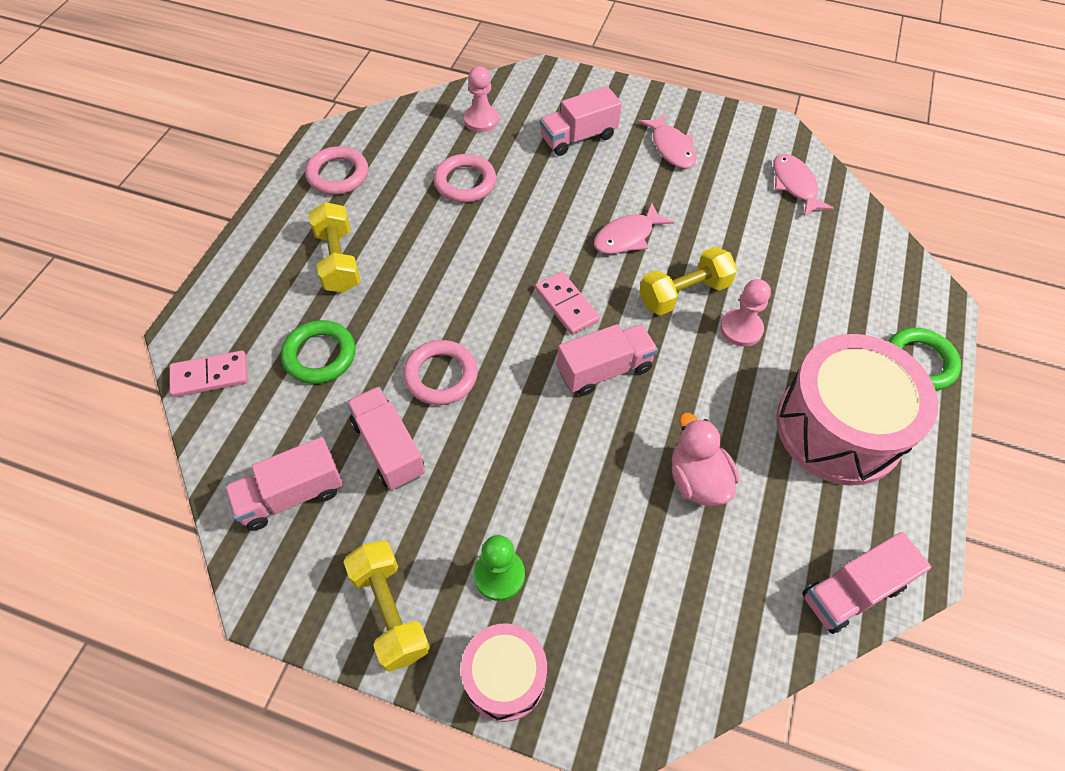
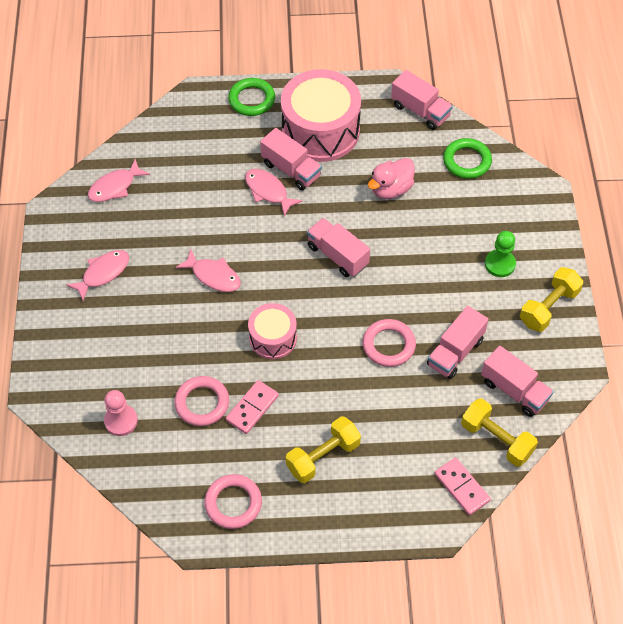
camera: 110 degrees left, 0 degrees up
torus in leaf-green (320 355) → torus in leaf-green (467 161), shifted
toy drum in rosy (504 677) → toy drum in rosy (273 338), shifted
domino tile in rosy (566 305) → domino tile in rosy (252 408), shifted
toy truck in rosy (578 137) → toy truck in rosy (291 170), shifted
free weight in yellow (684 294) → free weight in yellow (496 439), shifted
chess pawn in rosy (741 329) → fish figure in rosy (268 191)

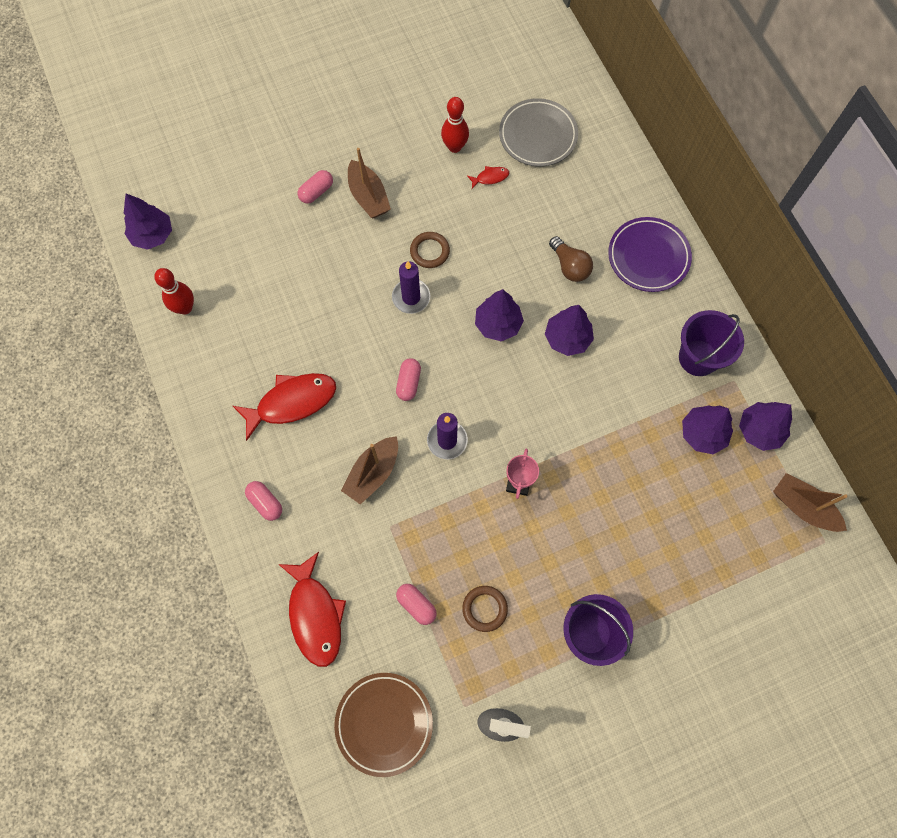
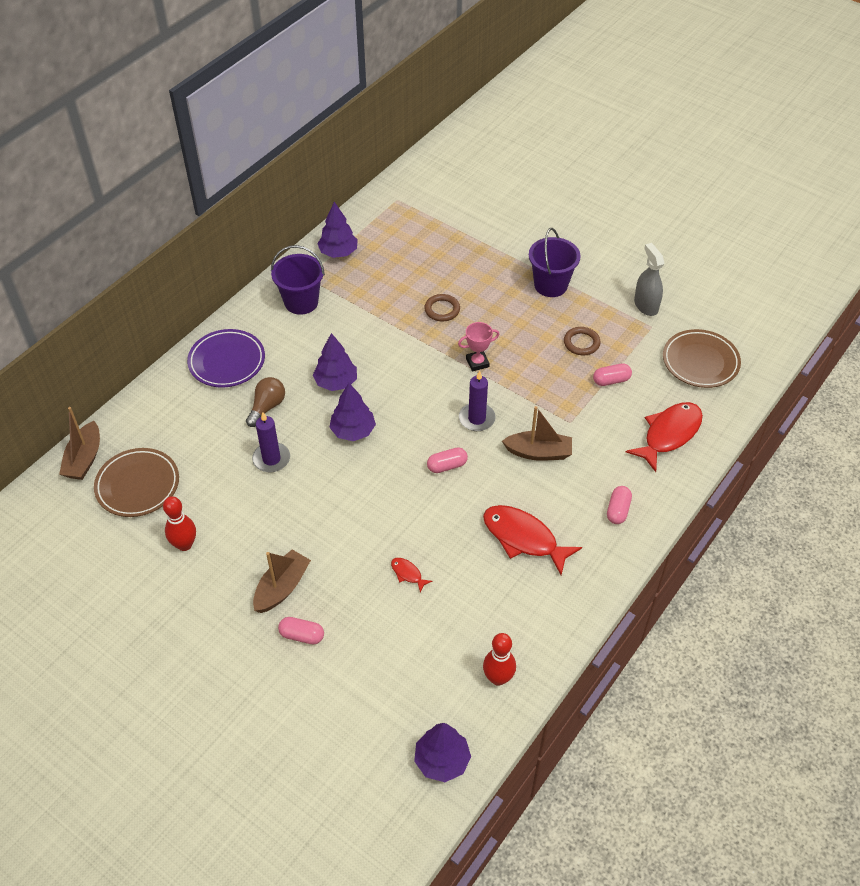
camera: 120 degrees left, 20 degrees down
toy tree in violet (702 433) → -
pillar candle in violet (411 297) → pillar candle in violet (271 459), shifted
torus in dark brown (429 251) → torus in dark brown (442 310), shifted
fish figure in crimson (490 177) → fish figure in crimson (407 574), shifted
boat in dark brown (803 507) → boat in dark brown (84 459), shifted
flat dish in ash-grey (538 136) → flat dish in dark brown (138 485)
pill in rosy (416 605) → pill in rosy (611 380), 60 degrees clockwise

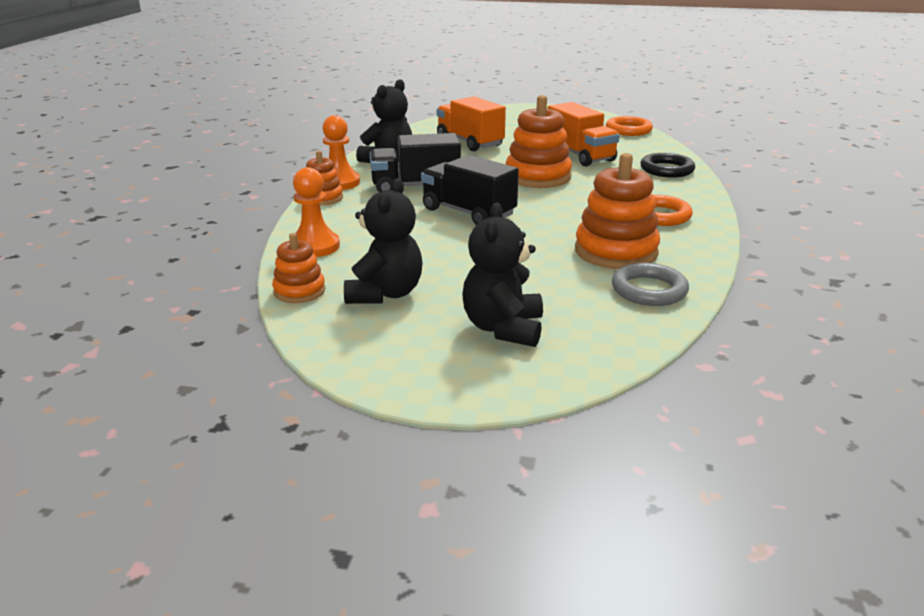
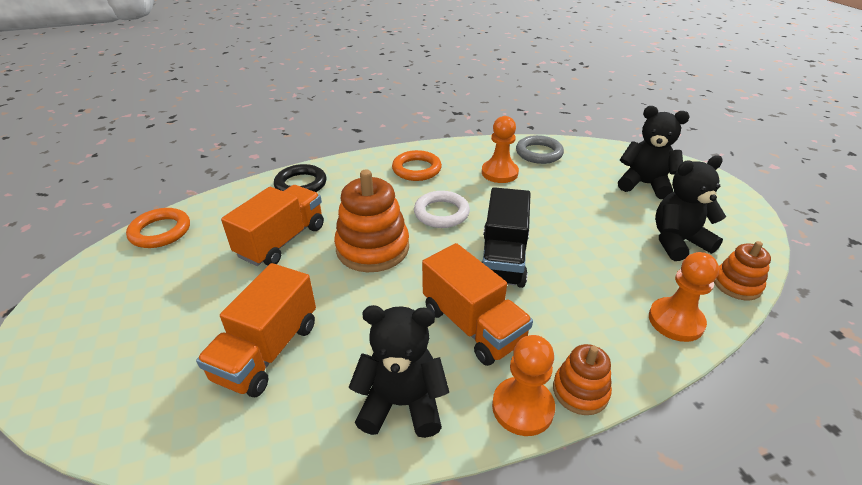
camera: 120 degrees left, 10 degrees up
- → torus in pure white (441 213)
stacking rings in orange-coloured (616 251) → chess pawn in orange-coloured (499 173)
toy truck in jet-black (415 186) → toy truck in orange-coloured (472 325)
teddy in jet-black (503 328) → teddy in jet-black (644 184), 135 degrees counterclockwise

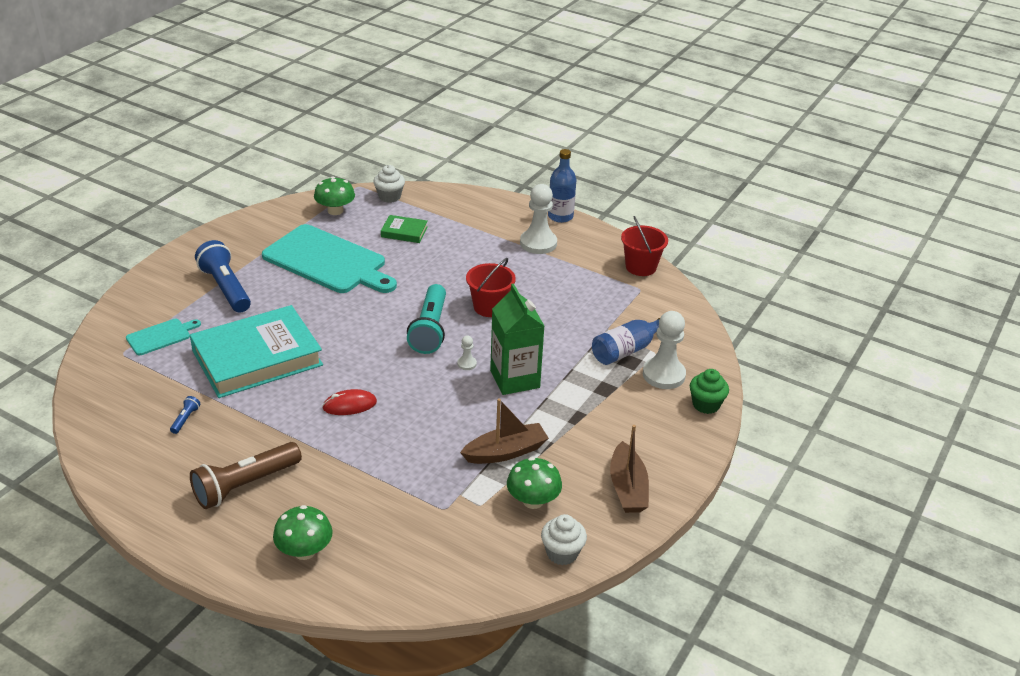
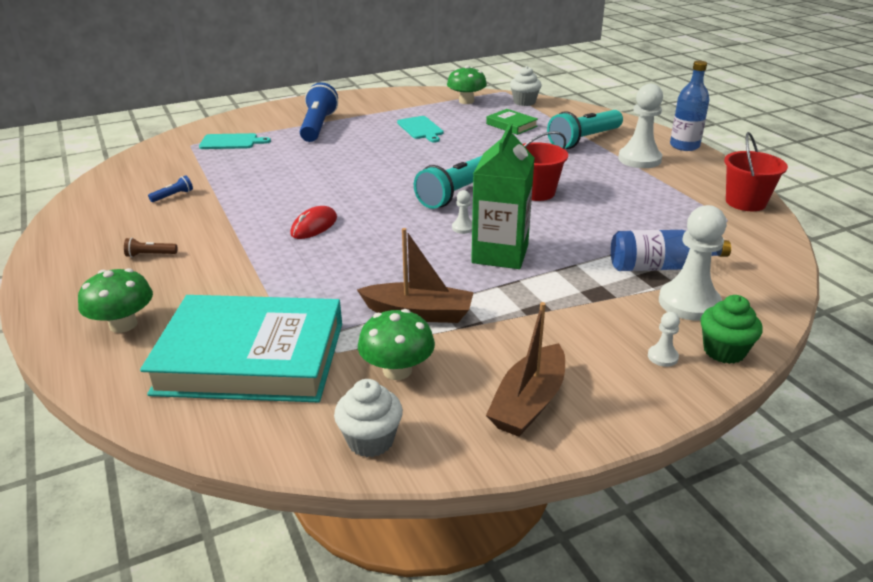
camera: 35 degrees right, 5 degrees down
- → torch in turquoise (584 140)
- → chess pawn in pure white (662 357)
hardback in turquoise (257 358) → hardback in turquoise (251 357), shifted
mouse in crimson (349 405) → mouse in crimson (314 226), 75 degrees counterclockwise
torch in dark brown (245 485) → torch in dark brown (150 255), x0.41
chopping board in turquoise (328 261) → chopping board in turquoise (421 129), x0.46

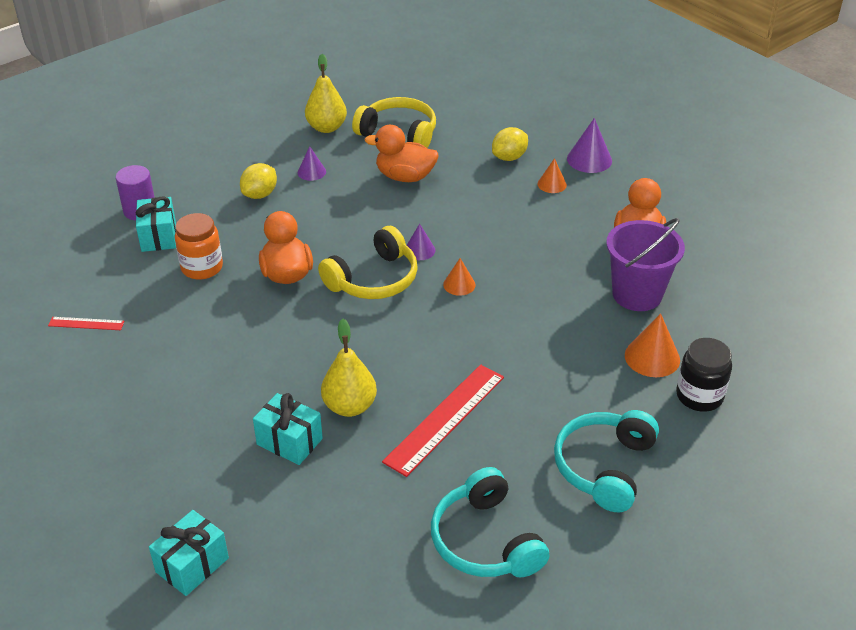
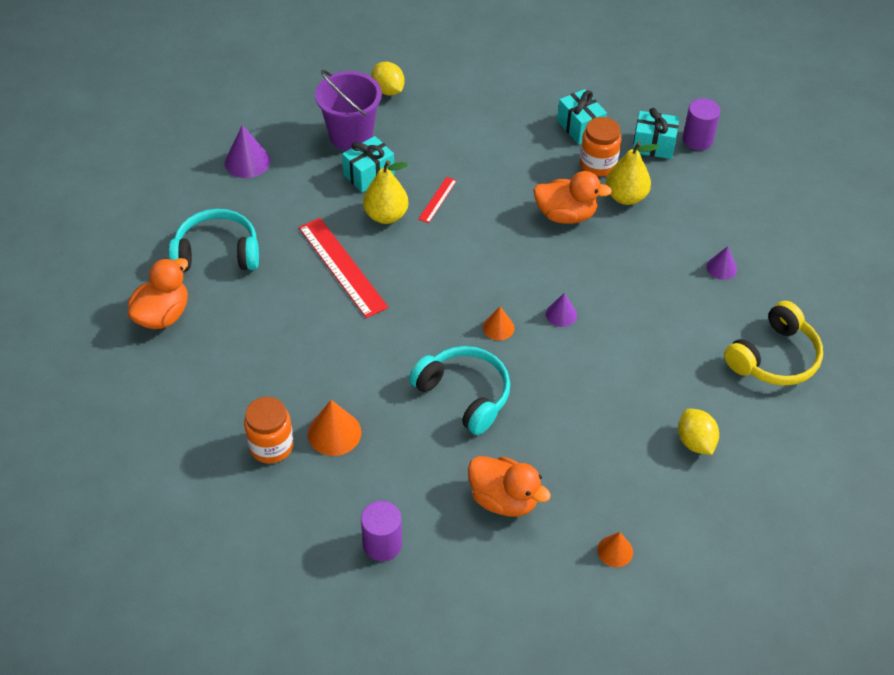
camera: 110 degrees right, 10 degrees up
headphones in yellow (374 279) → -
- → cylinder in violet (382 544)
straightedge in crimson (86 324) → straightedge in crimson (437 199), shifted
present in turquoise (192 565) → present in turquoise (580 127), shifted
toy lemon in yellow (260 194) → toy lemon in yellow (388 90), shifted
toy pear in yellow (326 127) → toy pear in yellow (625 197), shifted
toy duck in orange-coloured (405 177) → toy duck in orange-coloured (163 315), shifted
solid cone in orange-coloured (552 184) → solid cone in orange-coloured (615 551), shifted
headphones in turquoise (604 467) → headphones in turquoise (464 394), shifted
solid cone in violet (589 159) → solid cone in violet (247 161), shifted
pail in violet (637 294) → pail in violet (351 136), shifted
jam jar in jet-black (699 396) → jam jar in orange-coloured (271 446)

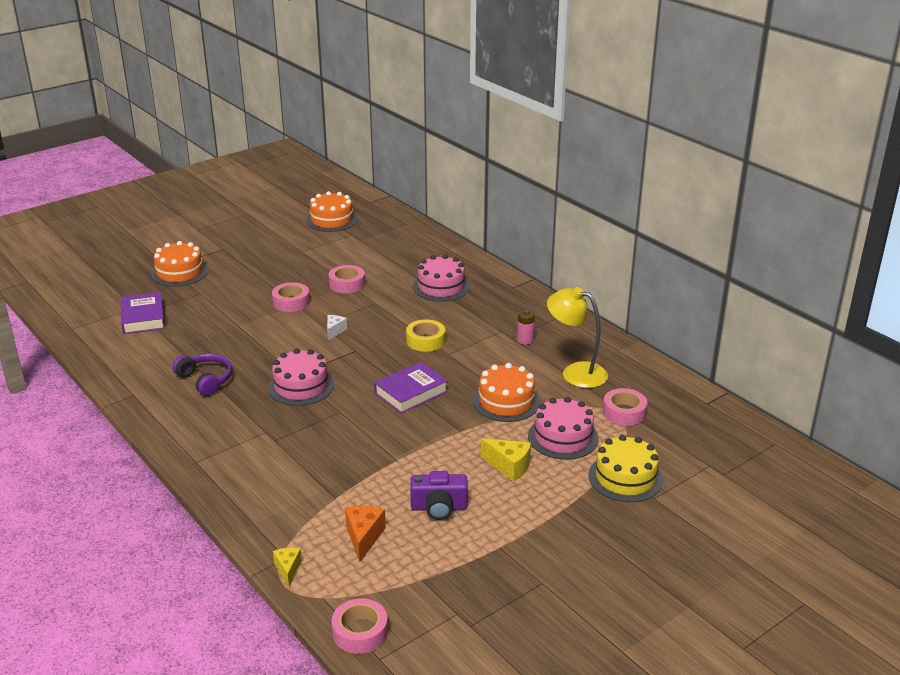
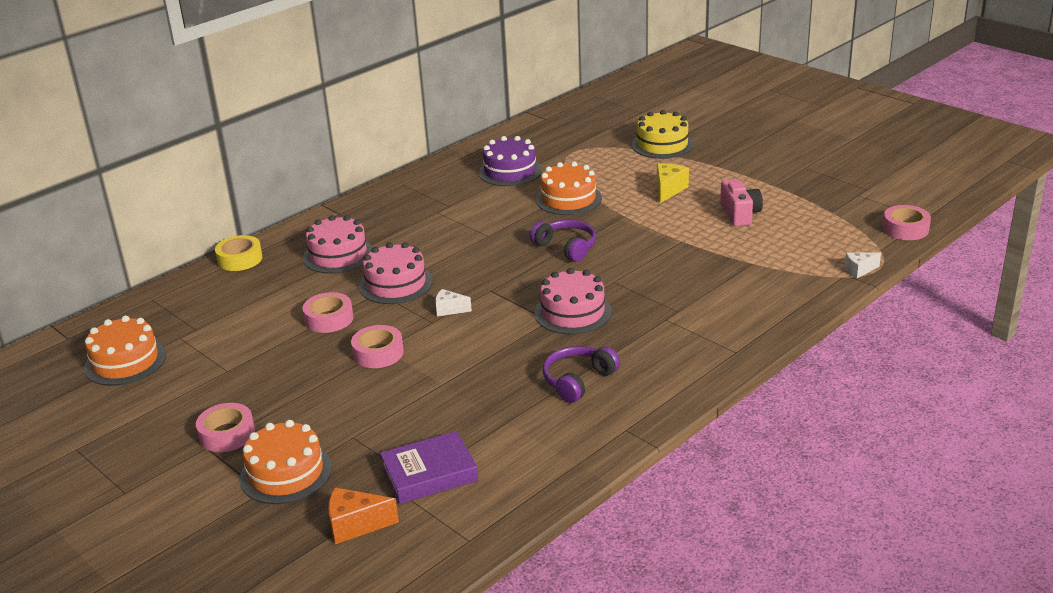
camera: 95 degrees left, 0 degrees up
power cell in rosy (525 340) → -
piece of cheese in orange-coloured (364 537) → piece of cheese in orange-coloured (355 525), shifted
roll of tape in yellow (425 341) → roll of tape in yellow (240 259), shifted
cake in rosy (563 437) → cake in rosy (396 284), shifted
roll of tape in rosy (624 412) → roll of tape in rosy (227 434), shifted
hardback in violet (411 392) → headphones in violet (566 247)
reading lamp in yellow (575 372) → cake in violet (510 171)
piece of cheese in yellow (288 569) → piece of cheese in pure white (859 270)
compact camera in violet (439 507) → compact camera in rosy (740 214)

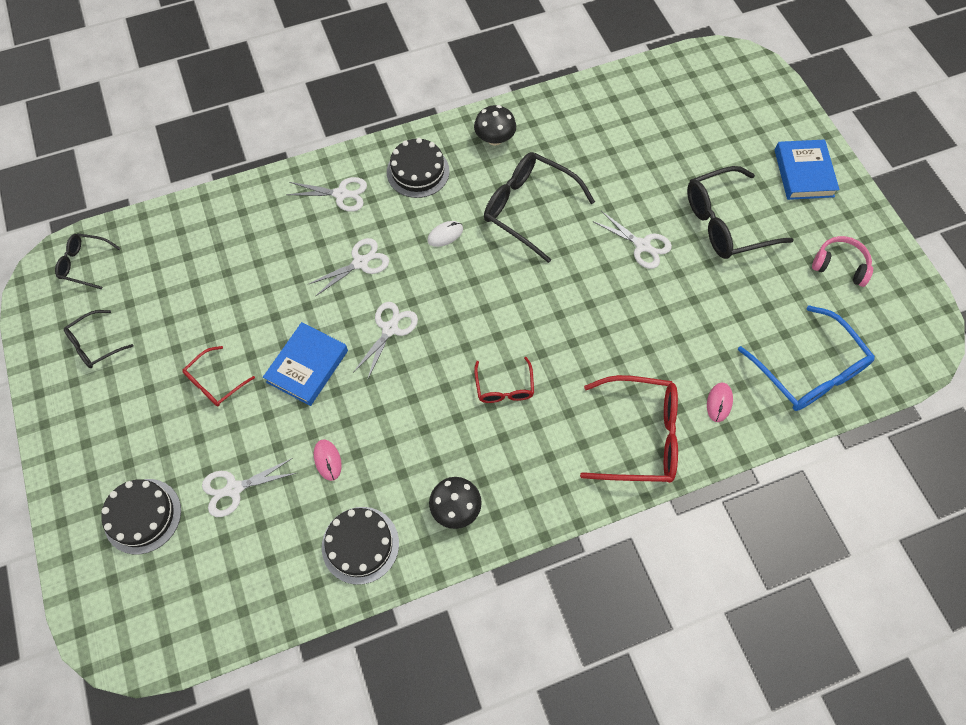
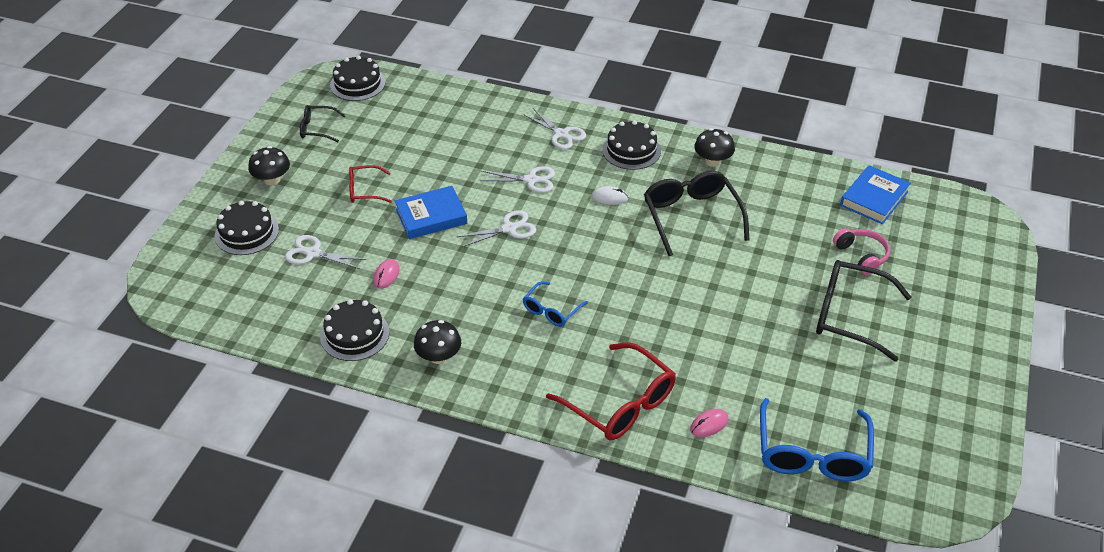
camera: 40 degrees right, 20 degrees down
scissors in pure white (642 245) → -
- → mushroom in jet-black (272 180)
hardback in cobalt (803 173) → hardback in cobalt (874 198), shifted
headphones in rosy (840 265) → headphones in rosy (861 256), shifted
glasses in jet-black (85 264) → cake in jet-black (357 84)
glasses in crimson (504 387) → glasses in cobalt (551 310)

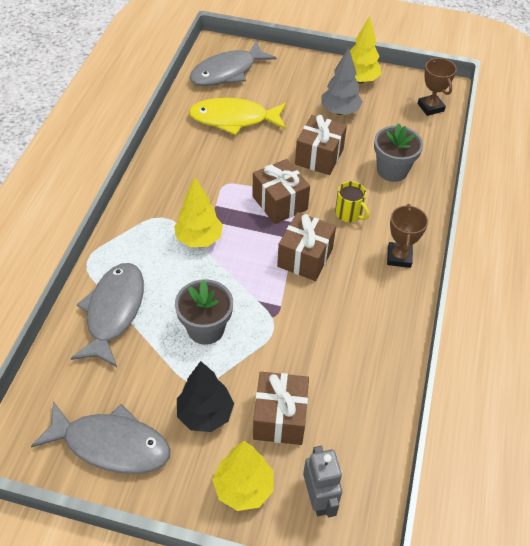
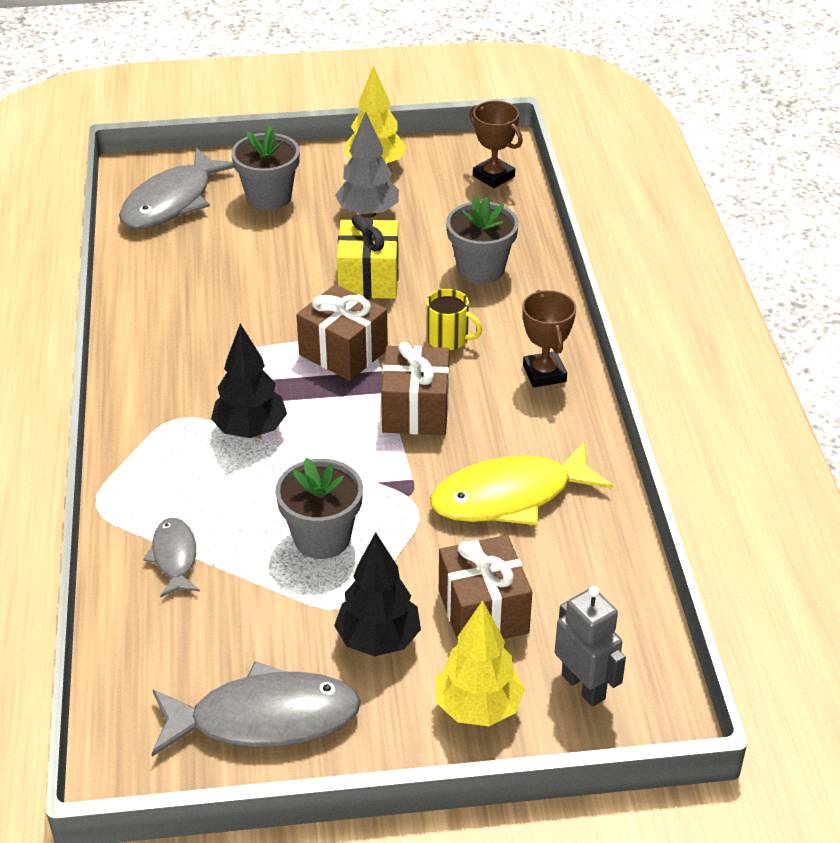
camera: 20 degrees left, 10 degrees down
- → flower pot in ash-grey (269 197)
fish figure in yellow (233 119) → fish figure in yellow (510 496), shifted
toy tree in yellow (199 239) → toy tree in jet-black (251 430)
present in dark brown (319 157) → present in yellow (369 279)
fish figure in ash-grey (114 311) → fish figure in ash-grey (174 557), x0.54

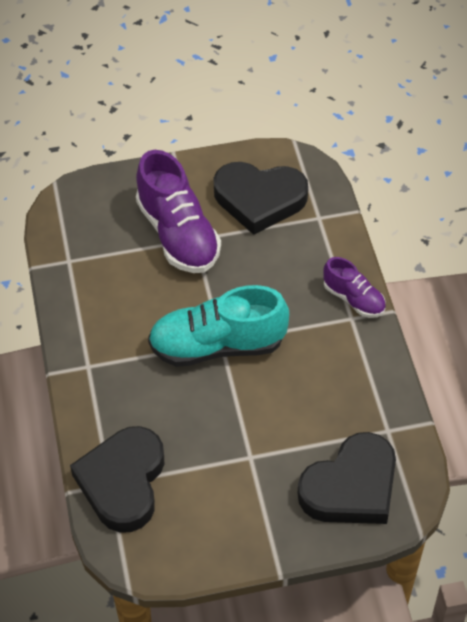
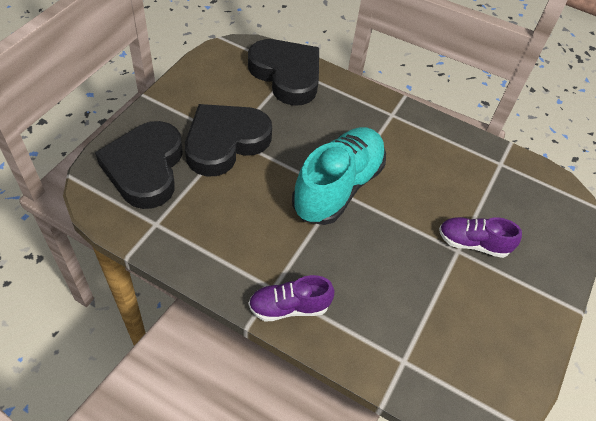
camera: 125 degrees right, 0 degrees up
heart in jet-black (259 199) → heart in jet-black (225 142), shifted
shoe in violet (178 234) → shoe in violet (473 243), x0.55

